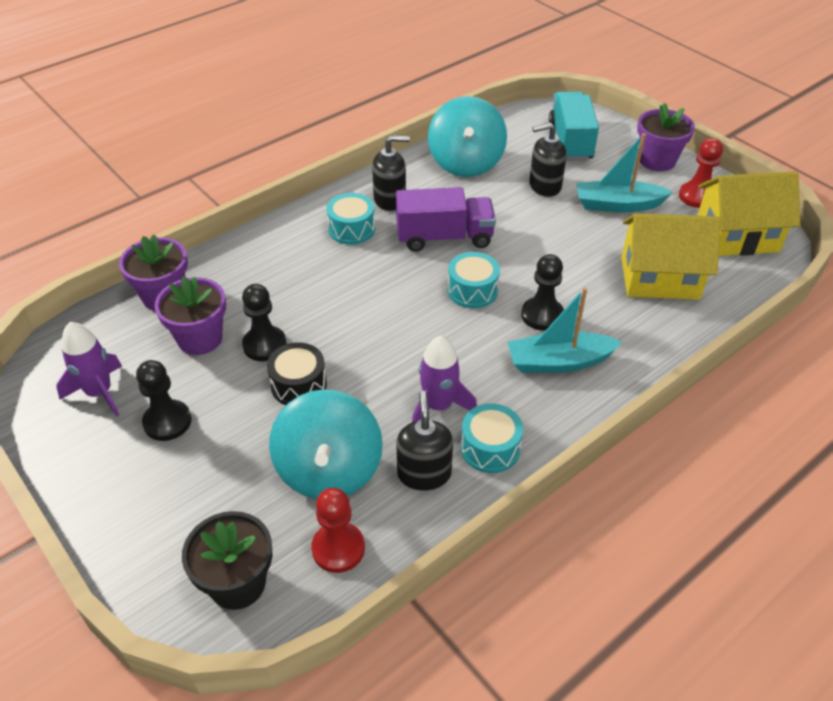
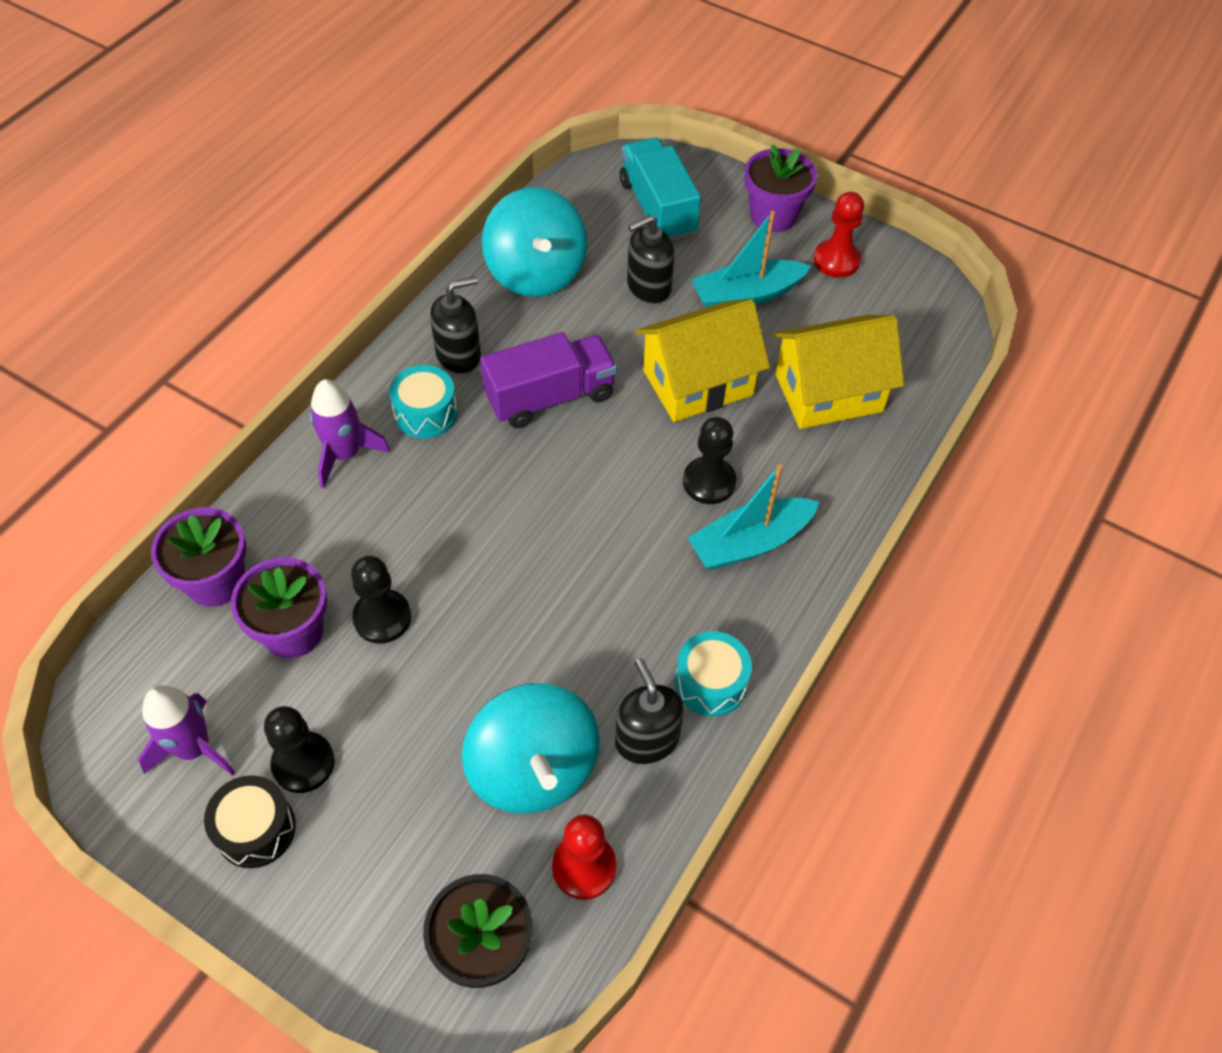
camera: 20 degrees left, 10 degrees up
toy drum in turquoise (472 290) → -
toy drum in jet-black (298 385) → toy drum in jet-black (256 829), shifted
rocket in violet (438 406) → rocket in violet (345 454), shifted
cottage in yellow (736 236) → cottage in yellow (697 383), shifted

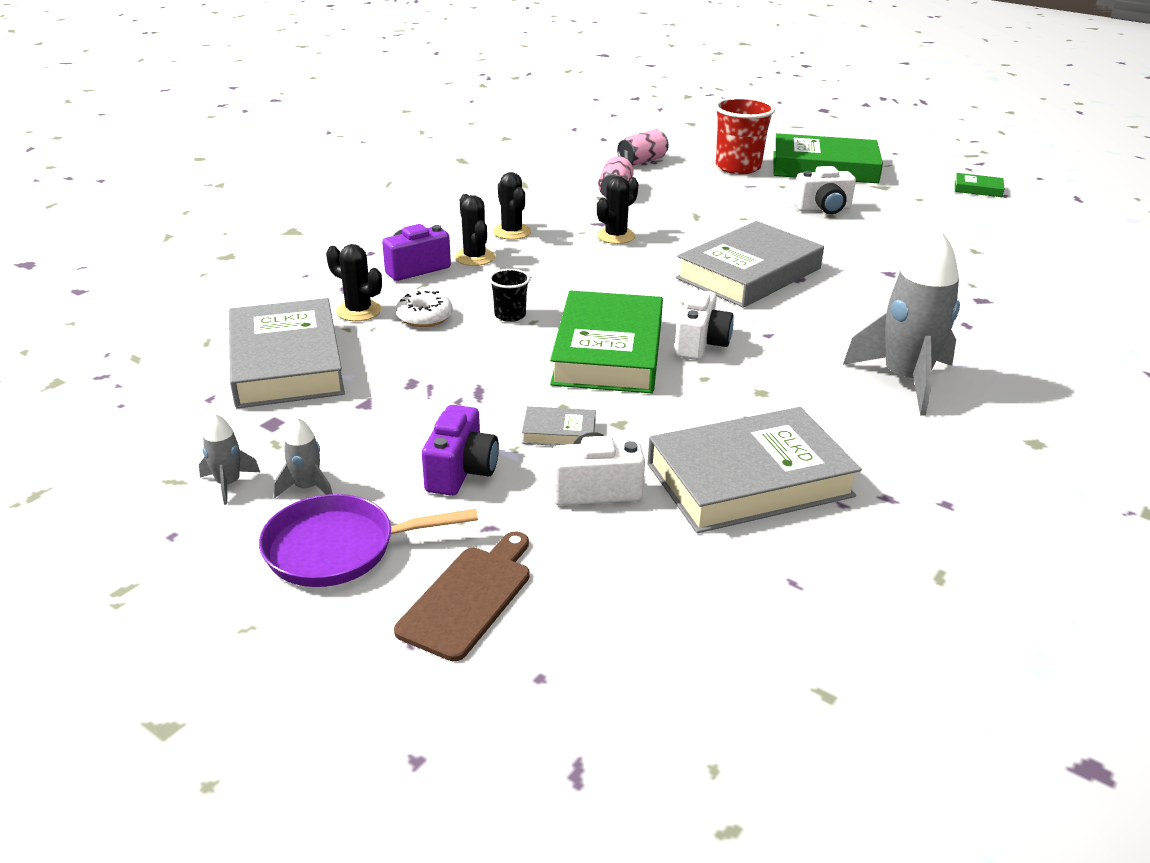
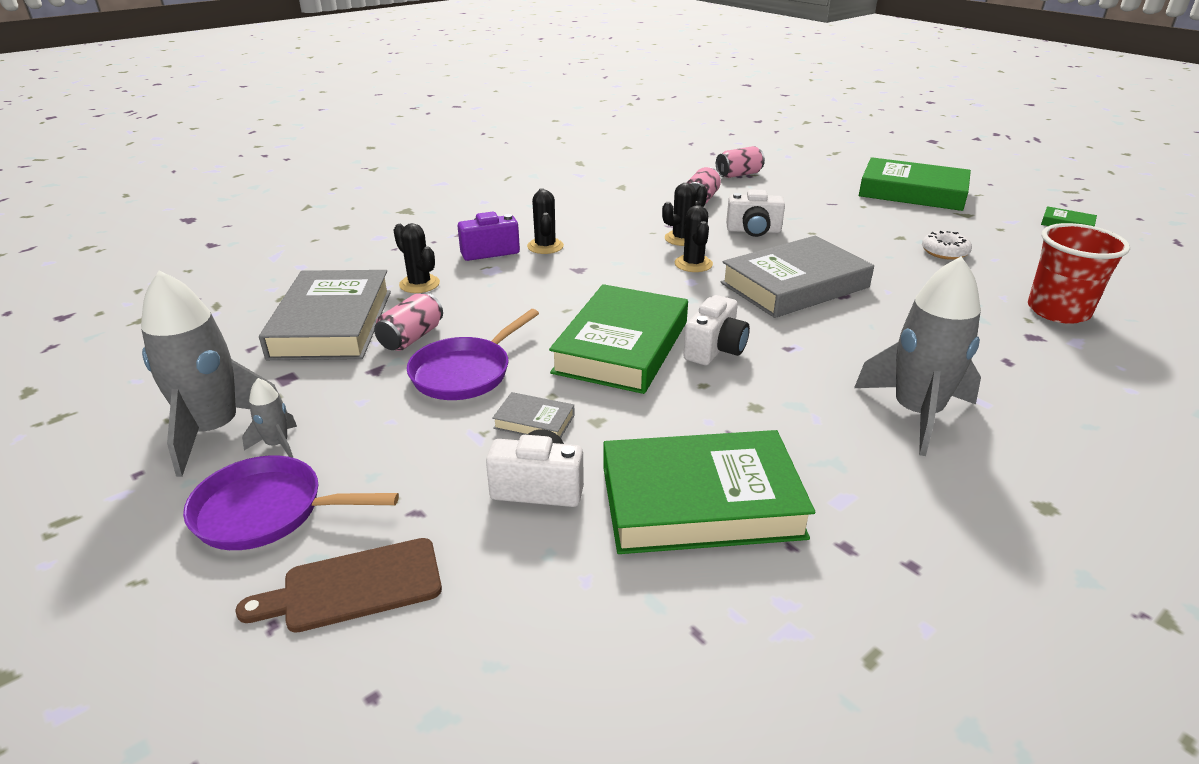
camera: 15 degrees right, 0 degrees up
compact camera in violet (461 471) → -
tumbler in jet-black (510 315) → -
- → can in rosy (411 338)
- → skillet in violet (465 372)
doughnut in pure white (424 317) → doughnut in pure white (944 252), shifted
prickly plant in jet-black (511 232) → prickly plant in jet-black (693 264), shifted
tumbler in crimson (738 167) → tumbler in crimson (1058 311), shifted
compact camera in pure white (823 209) → compact camera in pure white (753 231), shifted
hardback in ash-grey (749 480) → hardback in leaf-green (700 502)
chopping board in dark brown (469 597) → chopping board in dark brown (354 587), 150 degrees counterclockwise
rocket in ash-grey (228 484) → rocket in ash-grey (215 430), x2.25

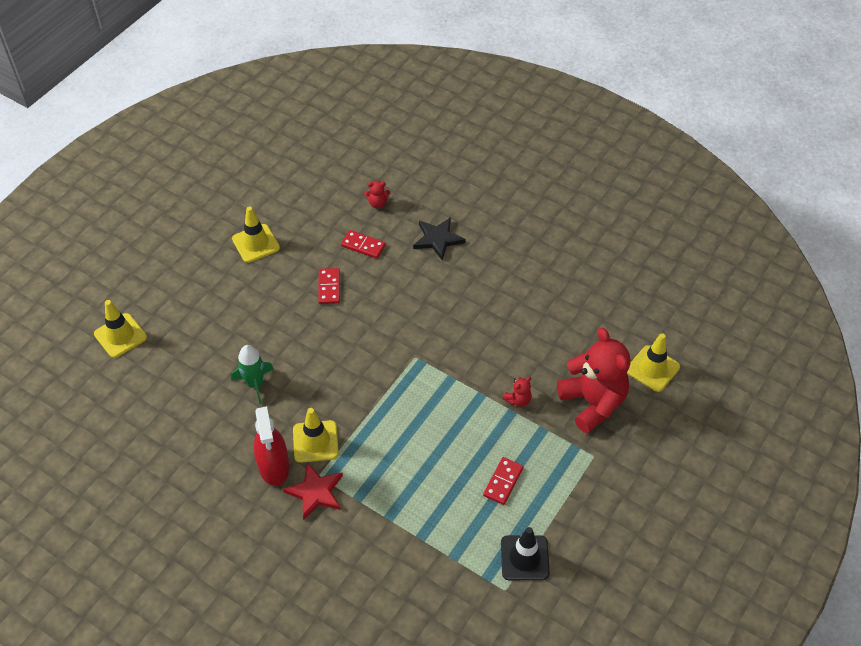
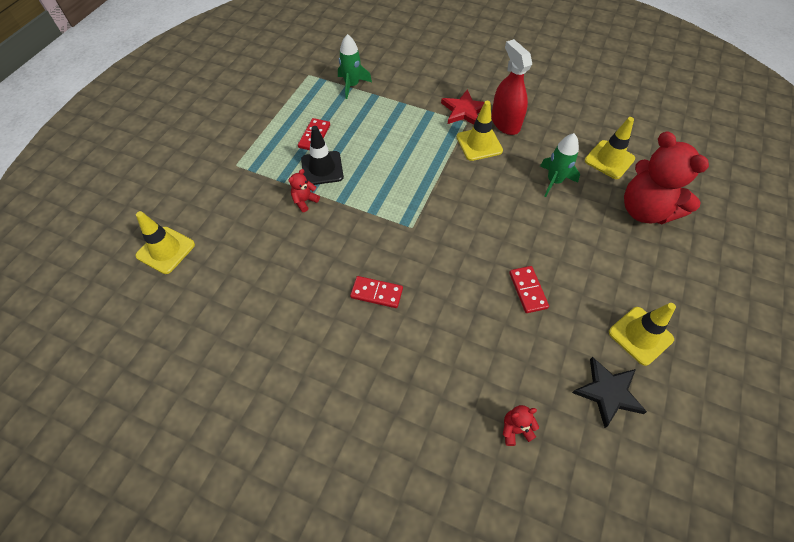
camera: 170 degrees right, 5 degrees up
- → rocket in leaf-green (352 85)
traffic cone in yellow (120 335) → traffic cone in yellow (609 160), shifted
domino tile in crimson (363 245) → domino tile in crimson (376 293), shifted
star in jet-black (438 239) → star in jet-black (608 392), shifted
traffic cone in jet-black (524 558) → traffic cone in jet-black (322 168), shifted
teddy in crimson (592 403) → teddy in crimson (645 210), shifted

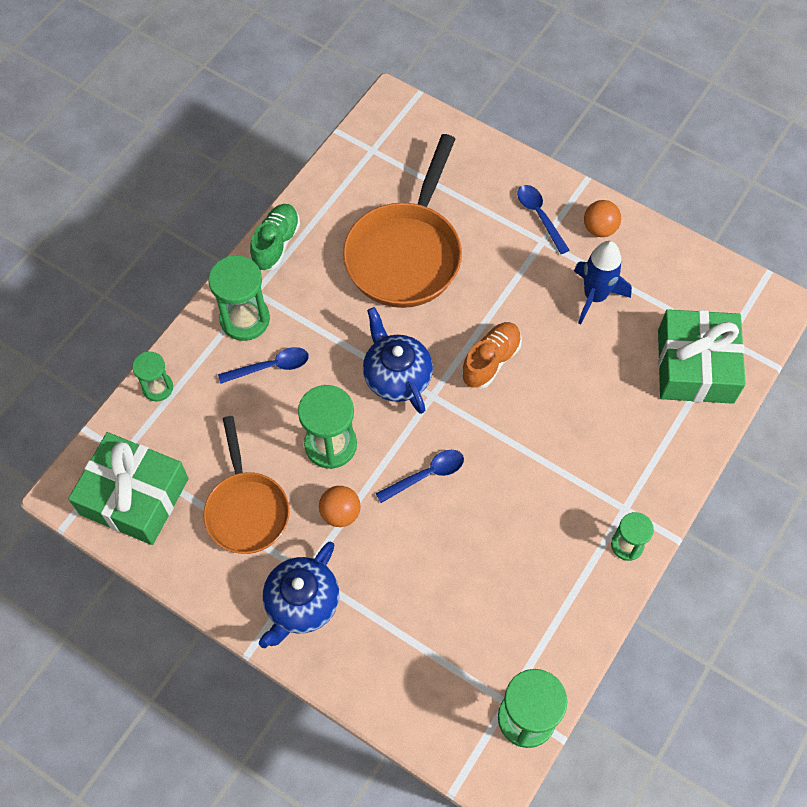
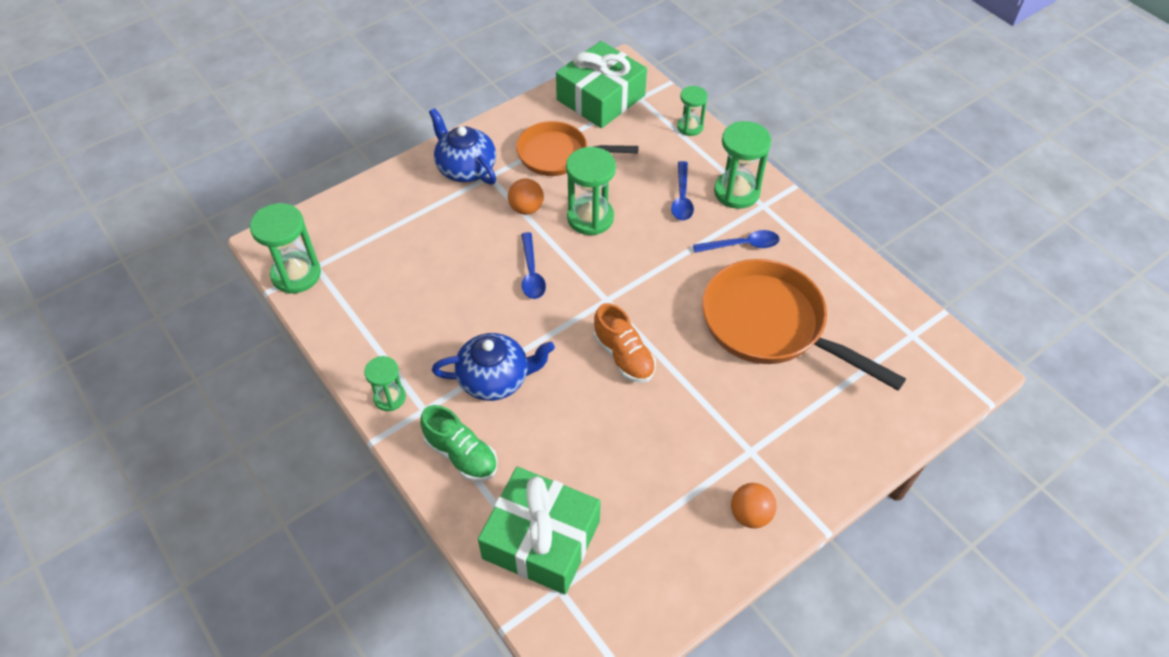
camera: 110 degrees right, 10 degrees down
rocket in cobalt (594 296) → -
shoe in leaf-green (276 244) → shoe in leaf-green (461 454), shifted
tea pot in cobalt (396 376) → tea pot in cobalt (495 379), shifted
tablespoon in cobalt (539 216) → tablespoon in cobalt (742 245), shifted

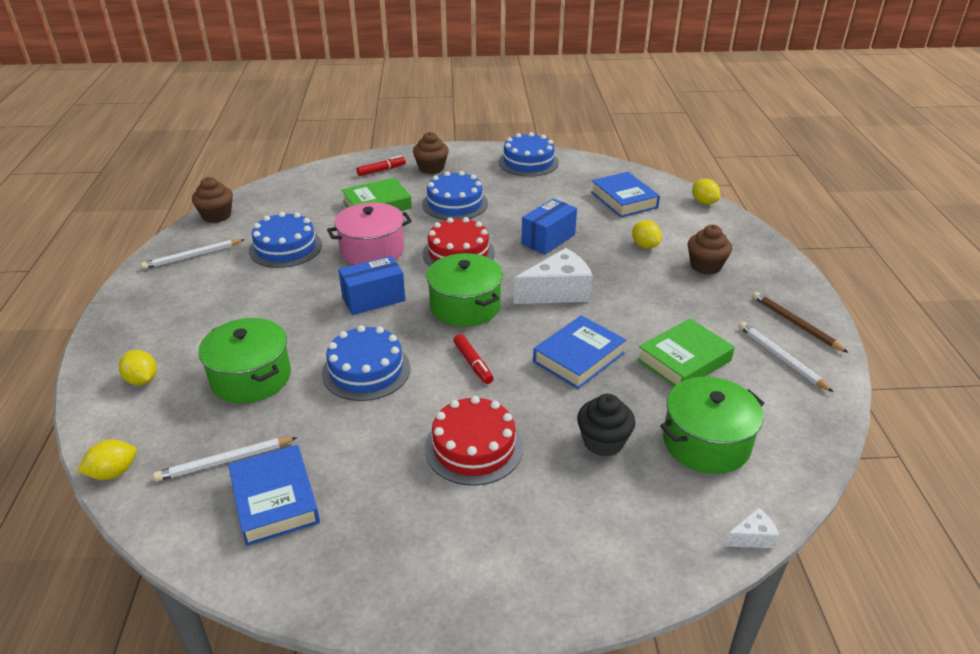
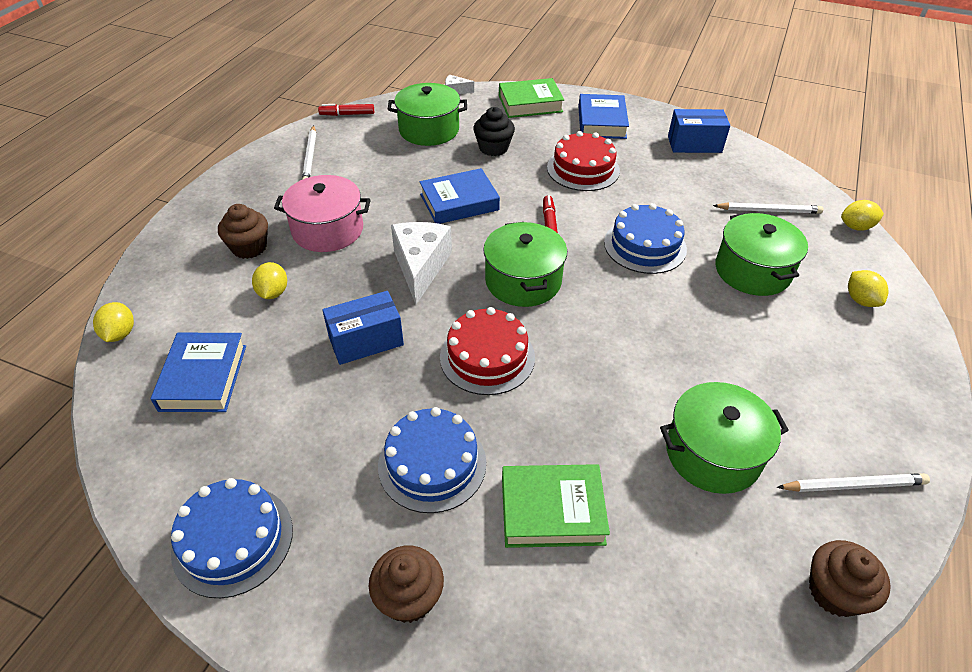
camera: 155 degrees left, 10 degrees up
lead pencil in dark brown (796 324) → -
hardback in cobalt (275 500) → hardback in cobalt (601 122), shifted
pot in rosy (372 250) → pot in rosy (328 230), shifted
box in cobalt (373 299) → box in cobalt (694 144), shifted
marker in crimson (381 170) → marker in crimson (347 114), shifted
hardback in leaf-green (684 360) → hardback in leaf-green (530 103), shifted
cake in cobalt (285 248) → pot in leaf-green (713 453)
piece of cheese in pure white (557 292) → piece of cheese in pure white (420 267), 90 degrees clockwise

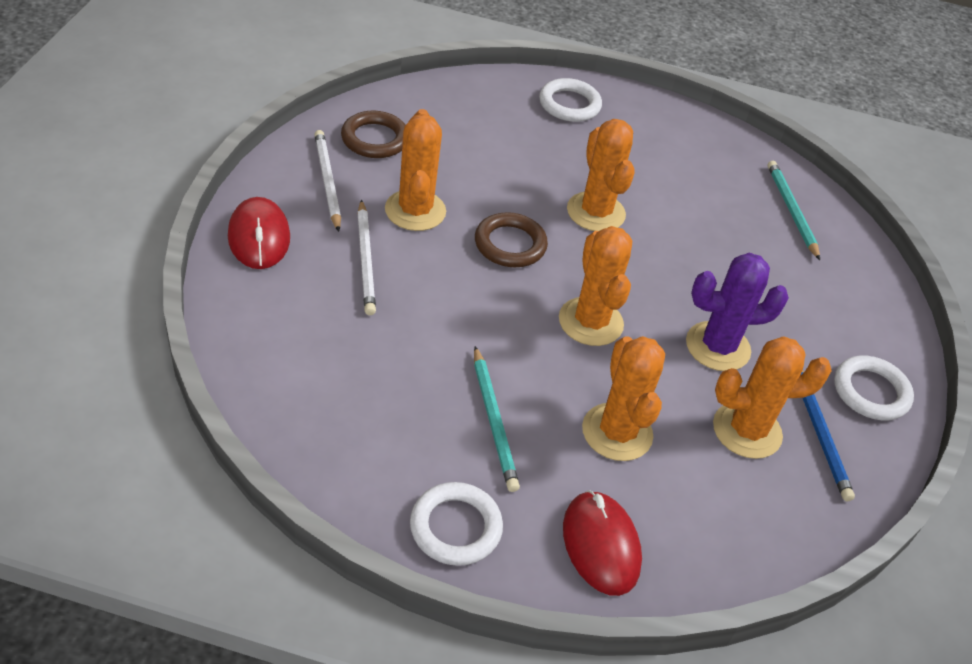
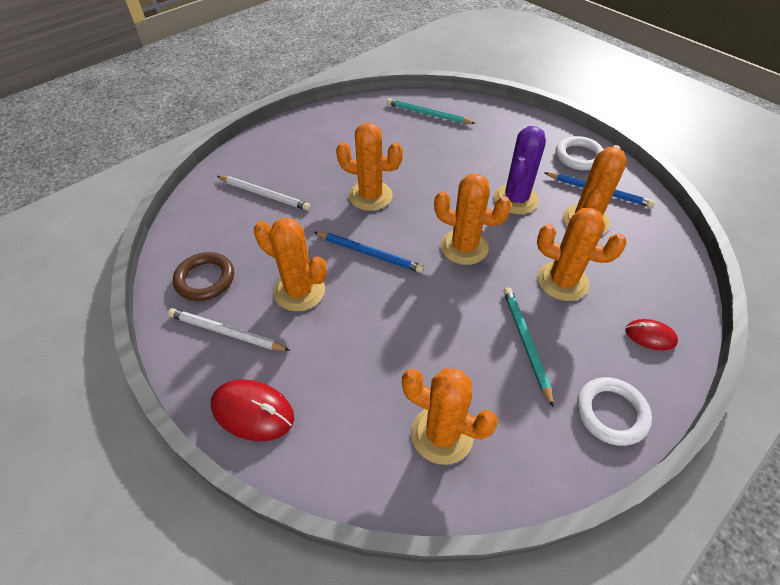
camera: 50 degrees left, 5 degrees up
torus in pure white (569 104) → -
- → prickly plant in orange-coloured (442 434)
lead pencil in pure white (366 260) → lead pencil in pure white (264 194), shifted
torus in dark brown (510 244) → lead pencil in cobalt (370 253)
lead pencil in turquoise (494 421) → lead pencil in turquoise (525 343), 120 degrees counterclockwise
mouse in crimson (601 545) → mouse in crimson (650 336), x0.61

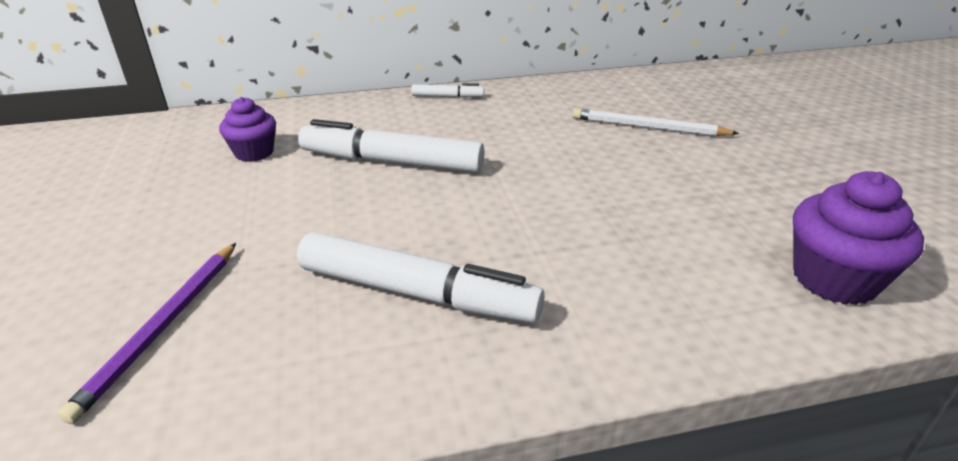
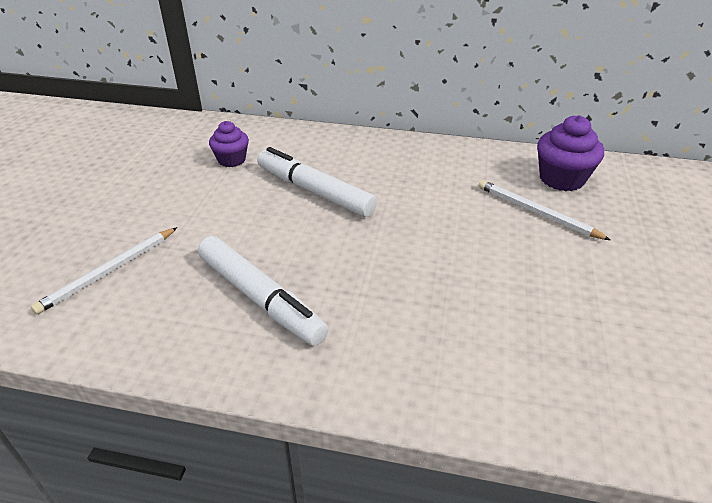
camera: 25 degrees right, 5 degrees up
marker in pure white (447 96) → -
cupcake in violet (834 279) → cupcake in violet (561 179), shifted
lead pencil in violet (162 327) → lead pencil in pure white (109 271)

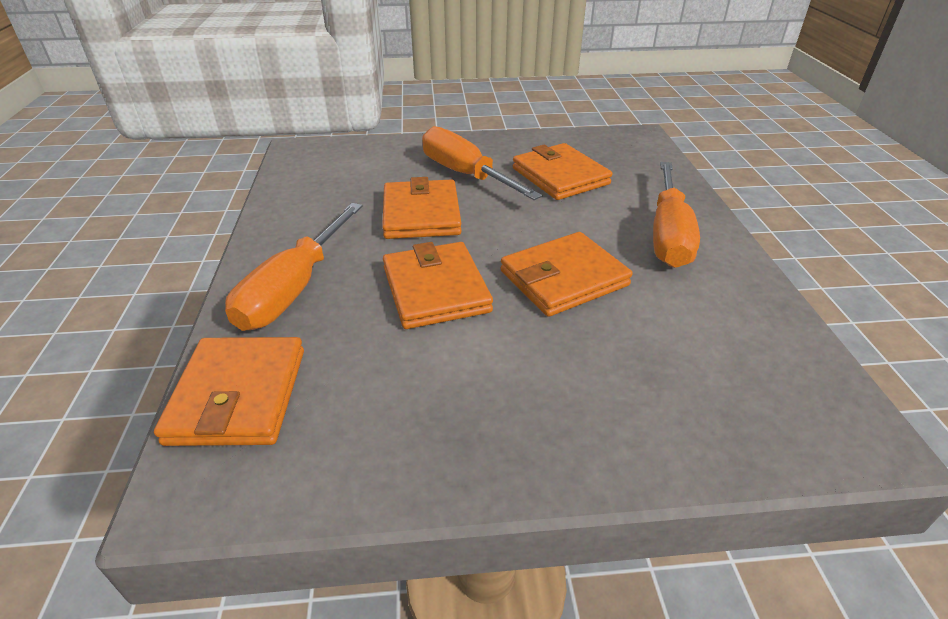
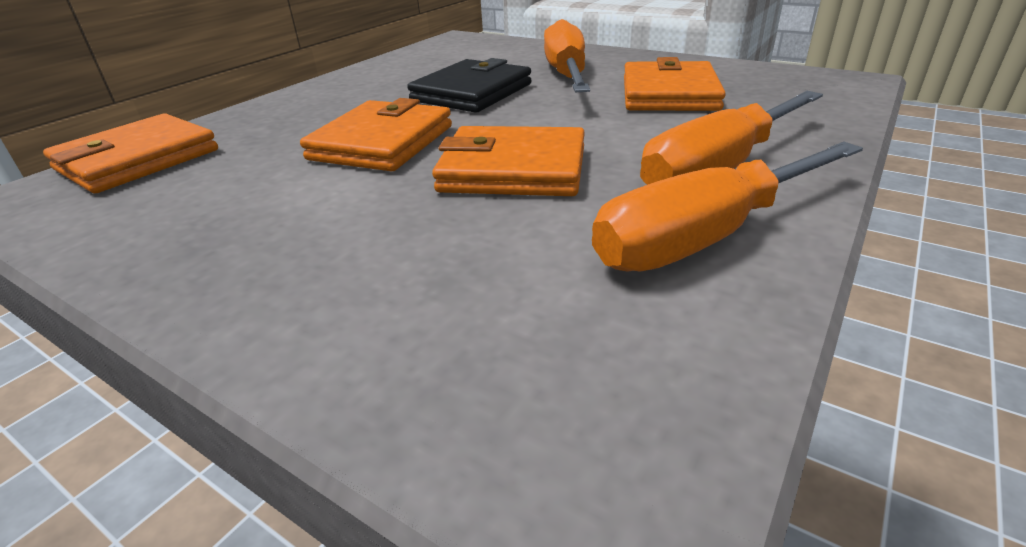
camera: 40 degrees right, 5 degrees down
screwdriver in orange-coloured (294 288) → screwdriver in orange-coloured (707 236), shifted
billfold in orange-coloured (421 214) → billfold in jet-black (472 92)

